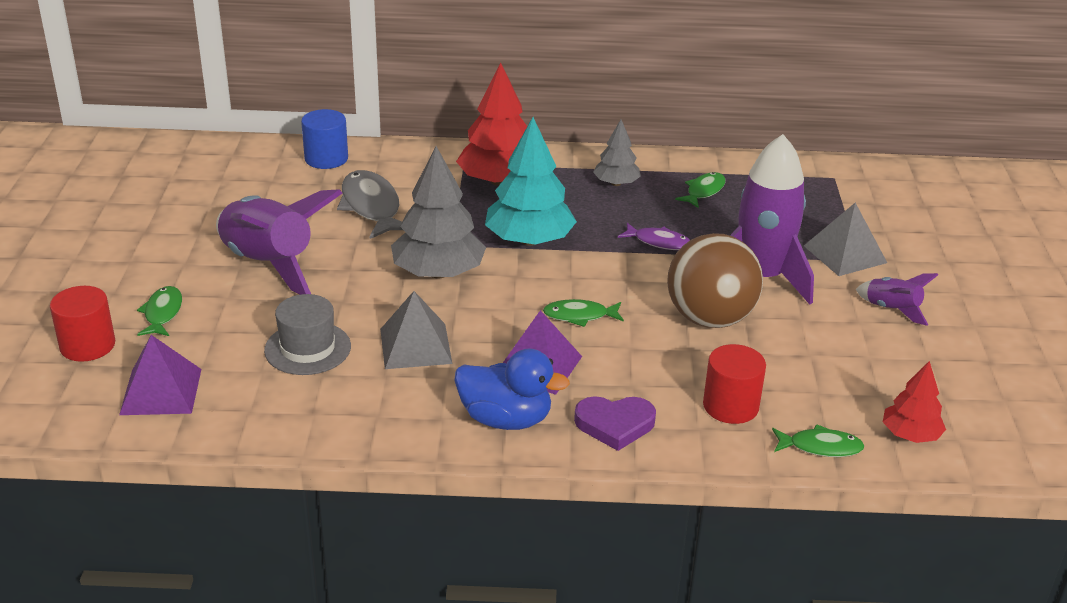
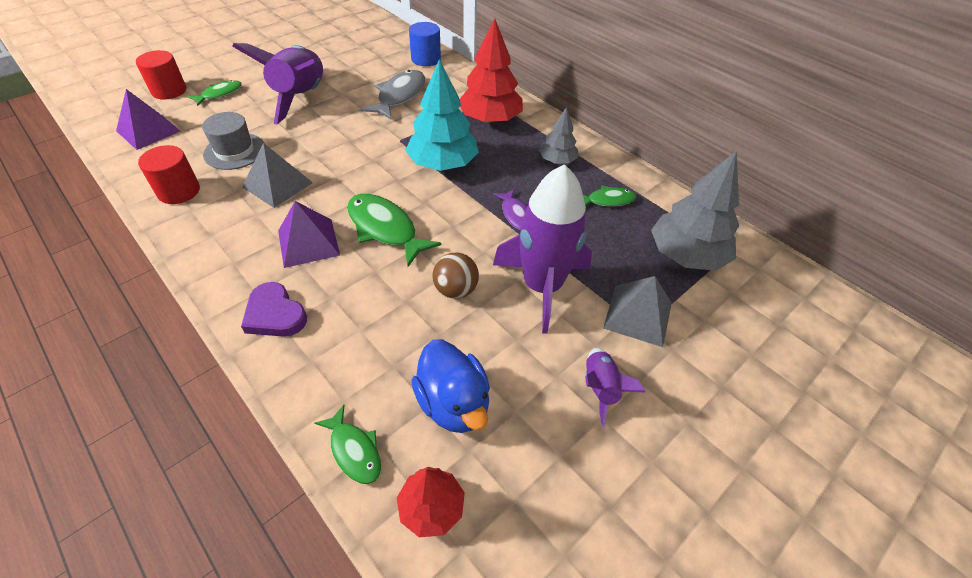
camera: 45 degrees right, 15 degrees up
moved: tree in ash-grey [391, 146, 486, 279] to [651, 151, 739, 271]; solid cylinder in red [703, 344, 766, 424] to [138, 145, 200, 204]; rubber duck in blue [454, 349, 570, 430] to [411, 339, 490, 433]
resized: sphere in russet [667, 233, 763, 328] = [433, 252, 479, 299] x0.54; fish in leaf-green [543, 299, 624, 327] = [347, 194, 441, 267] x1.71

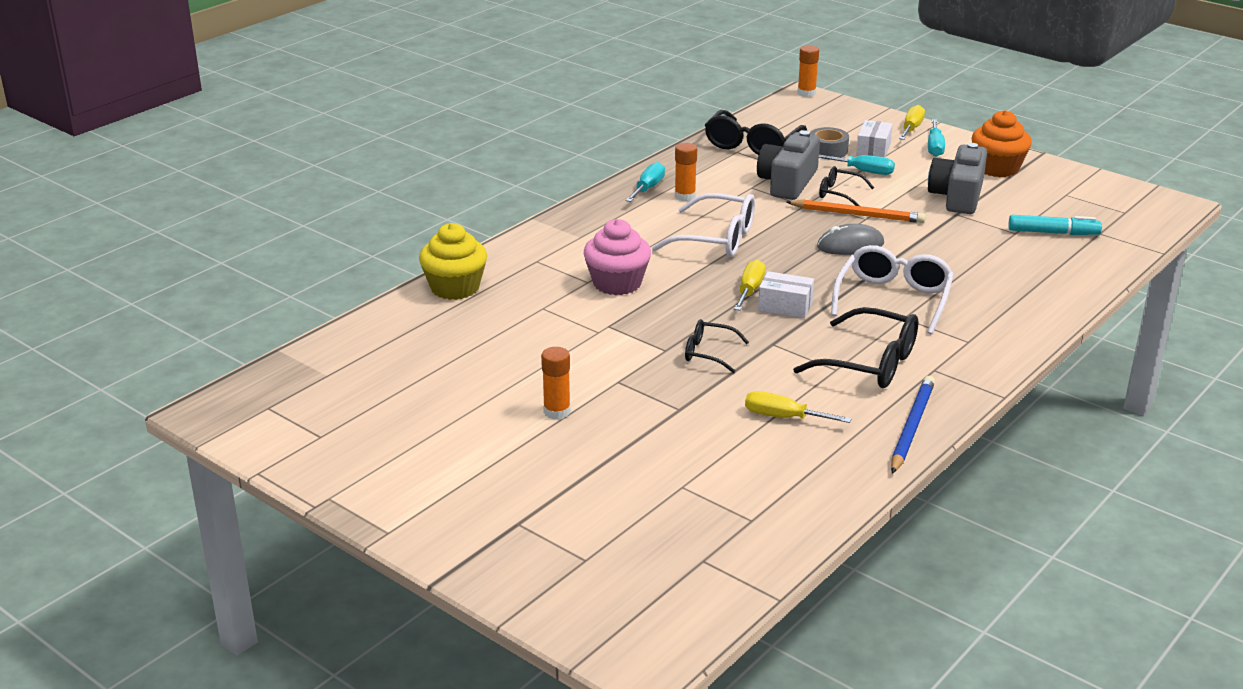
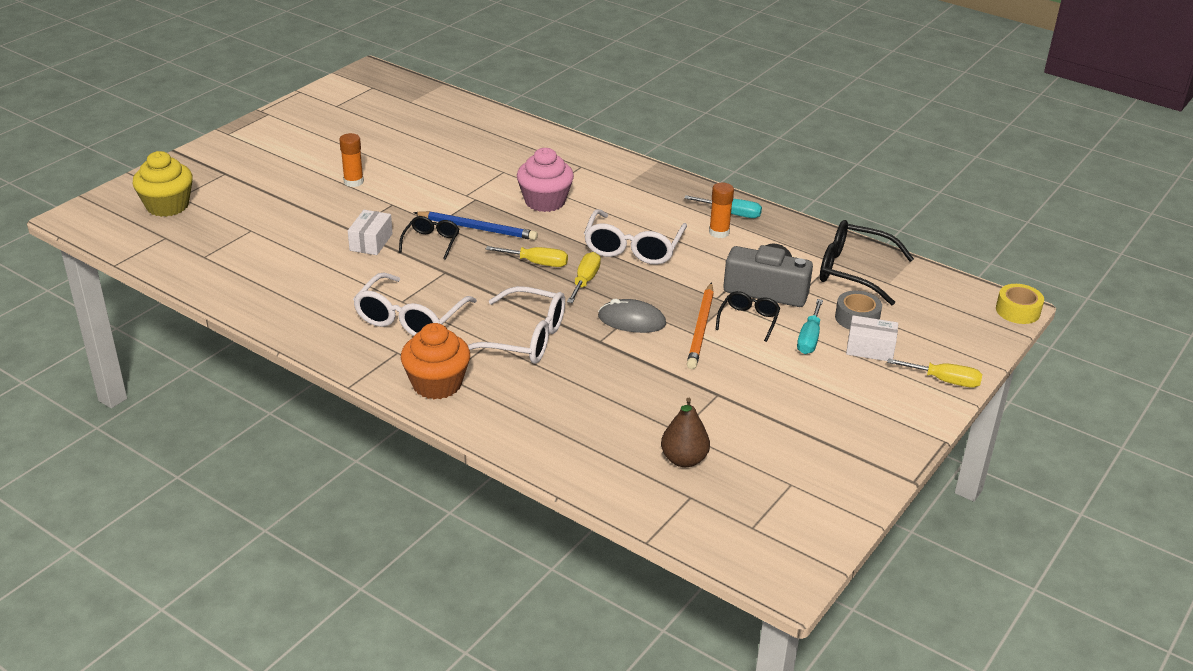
camera: 85 degrees right, 5 degrees up
removed: flat screwdriver in teal [928, 119, 945, 157]; photo camera in ash-grey [928, 143, 987, 214]
moved: muffin in orange-coloured [972, 110, 1032, 177] to [401, 323, 470, 399]; muffin in bright yellow [419, 223, 487, 300] to [132, 151, 193, 217]; box in snow-white [758, 271, 814, 318] to [348, 210, 393, 255]; pencil in blue [891, 376, 935, 474] to [413, 211, 538, 240]; flat screwdriver in bright yellow [745, 391, 852, 423] to [567, 252, 601, 303]
replaced: glue in orange-coloured [797, 45, 819, 97] to tape in bright yellow [996, 284, 1044, 324]; marker in teal [1008, 215, 1102, 235] to pear in russet [661, 398, 710, 467]
recoloured: glasses in black [793, 307, 919, 388] to glasses in snow-white [353, 272, 477, 336]
turned: PC mouse in ash-grey [817, 224, 884, 255] = [598, 299, 666, 333] 60 degrees counterclockwise

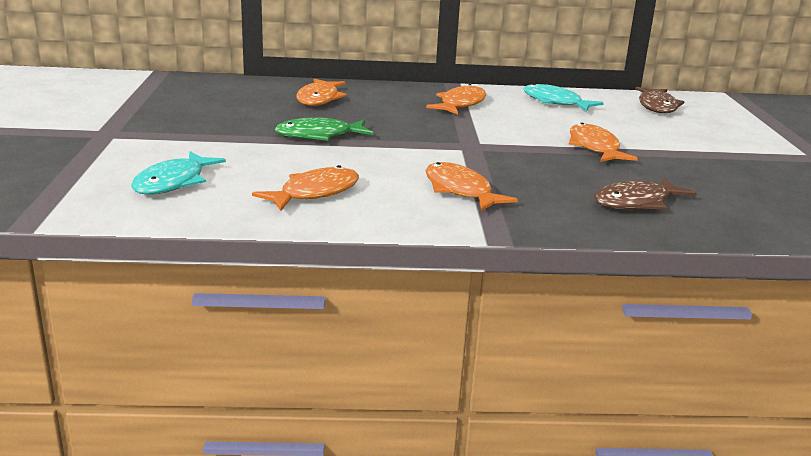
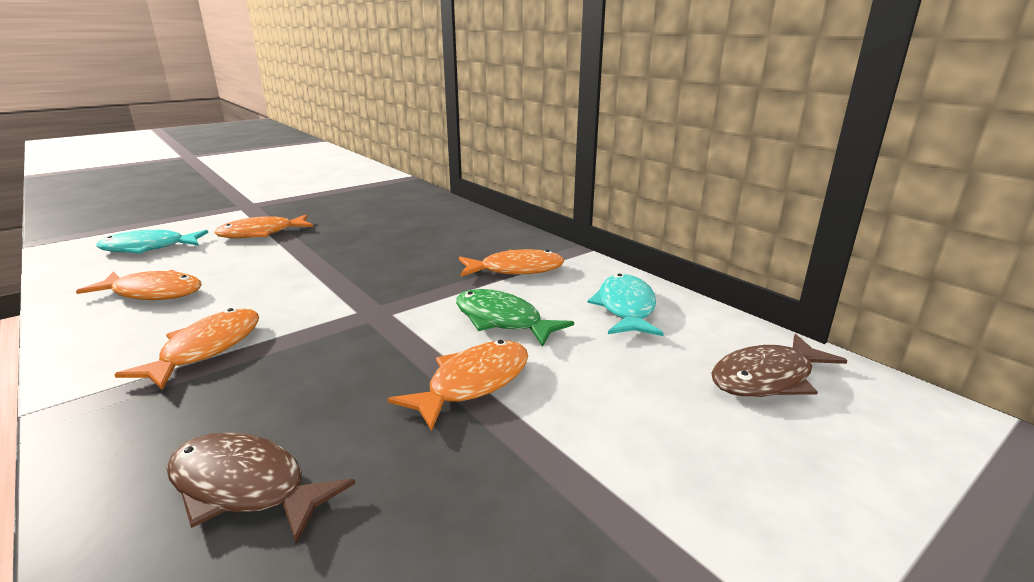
camera: 55 degrees right, 0 degrees up
moved: fish in orange-coloured [296, 79, 347, 106] to [214, 214, 313, 238]; fish in leaf-green [275, 117, 373, 141] to [456, 289, 574, 347]

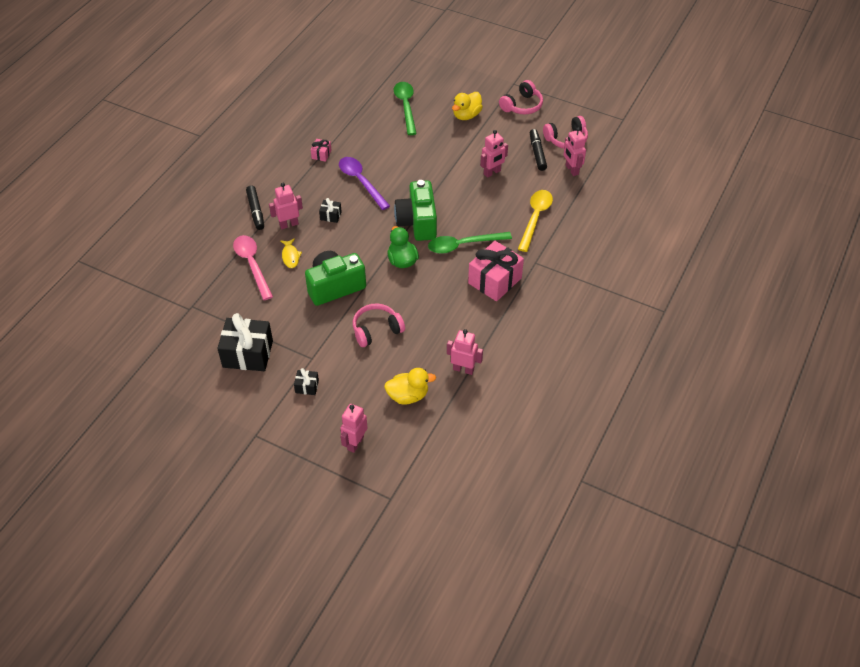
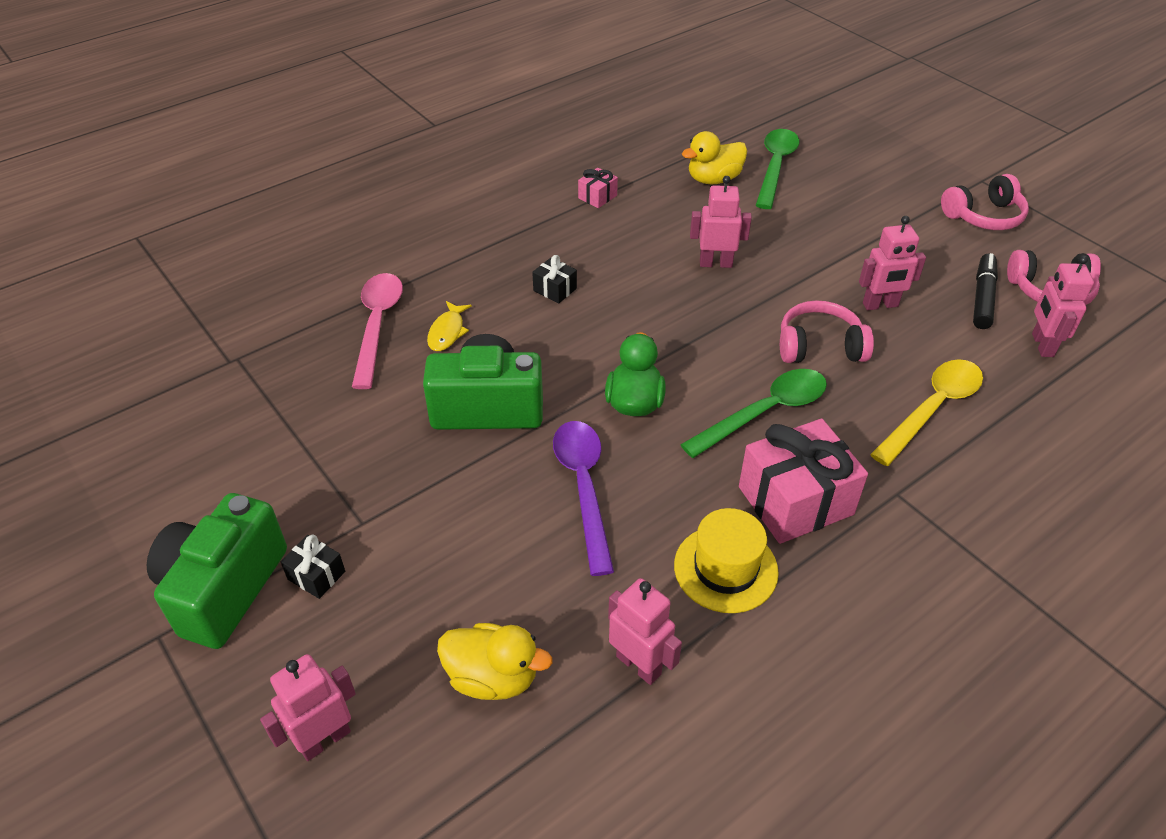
camera: 25 degrees right, 5 degrees down
removed: marker in black [246, 186, 264, 230]; wrapped gift in black [217, 313, 273, 371]
added: tall hat in bright yellow [674, 508, 779, 613]
moved: rubber duck in bright yellow [452, 92, 483, 120] to [682, 131, 747, 184]; spoon in violet [339, 157, 390, 210] to [553, 421, 614, 576]; photo camera in leaf-green [394, 180, 437, 241] to [147, 493, 287, 649]; robot figure in rosy [269, 183, 303, 229] to [690, 176, 752, 268]; headphones in rosy [353, 303, 405, 347] to [780, 300, 874, 363]
turned: spoon in leaf-green [428, 232, 512, 254] = [680, 369, 827, 458] 135 degrees clockwise

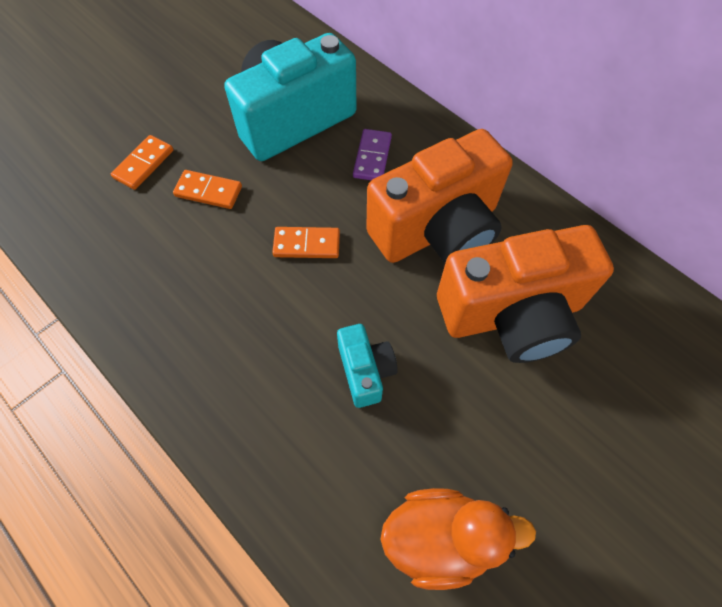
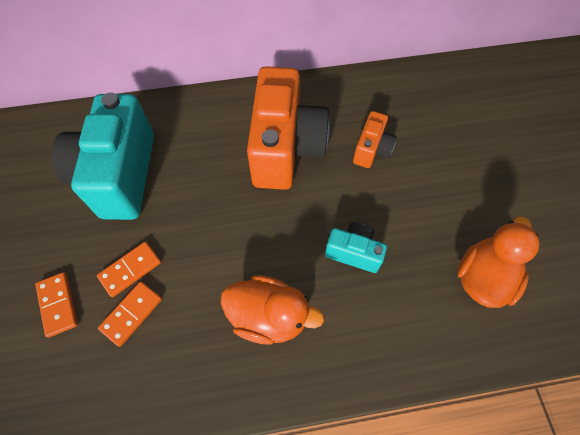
camera: 55 degrees left, 0 degrees up
removed: domino tile in violet [353, 129, 392, 180]
added: rubber duck in orange-coloured [221, 275, 324, 345]
moved: domino tile in orange-coloured [272, 227, 340, 258] to [98, 282, 162, 347]
resized: photo camera in orange-coloured [437, 225, 614, 363] = [353, 111, 397, 168] x0.48

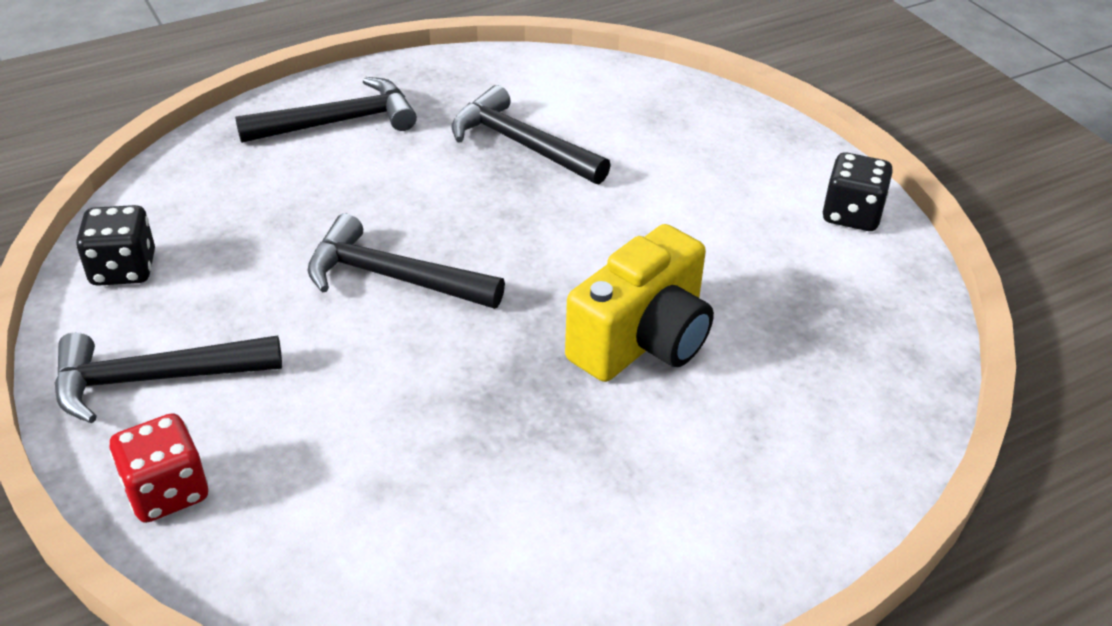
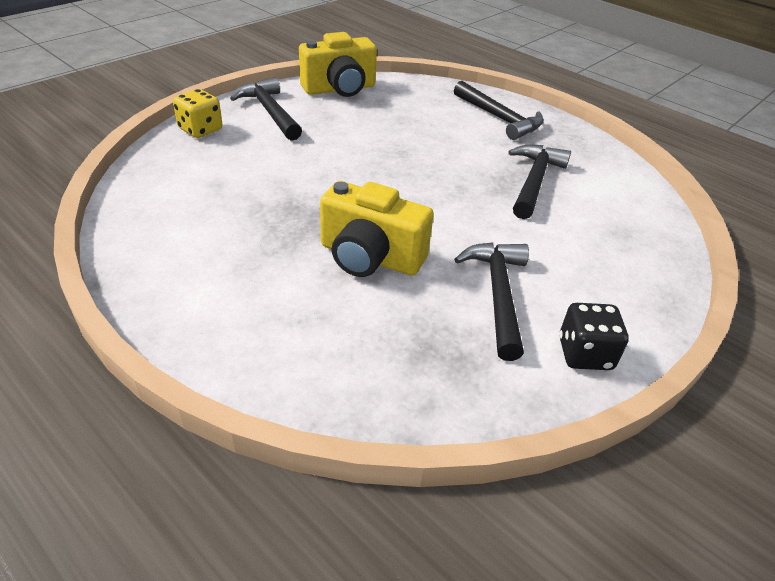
camera: 70 degrees right, 0 degrees up
moved: carpenter's hammer in black [307, 214, 505, 309] to [454, 242, 529, 361]
replaced: dice in black [76, 205, 155, 286] to photo camera in bright yellow [299, 32, 377, 97]
recoloured: dice in red [109, 413, 208, 523] to dice in bright yellow [173, 89, 222, 138]

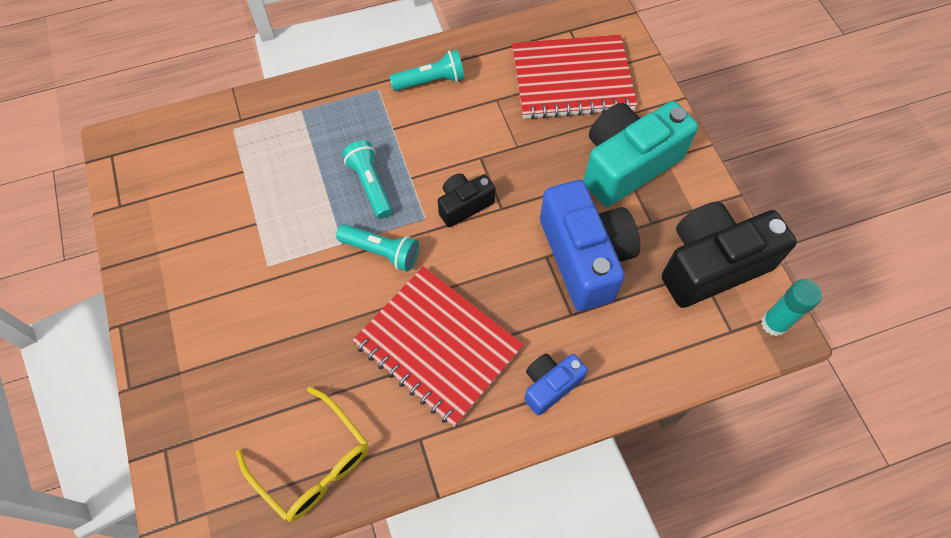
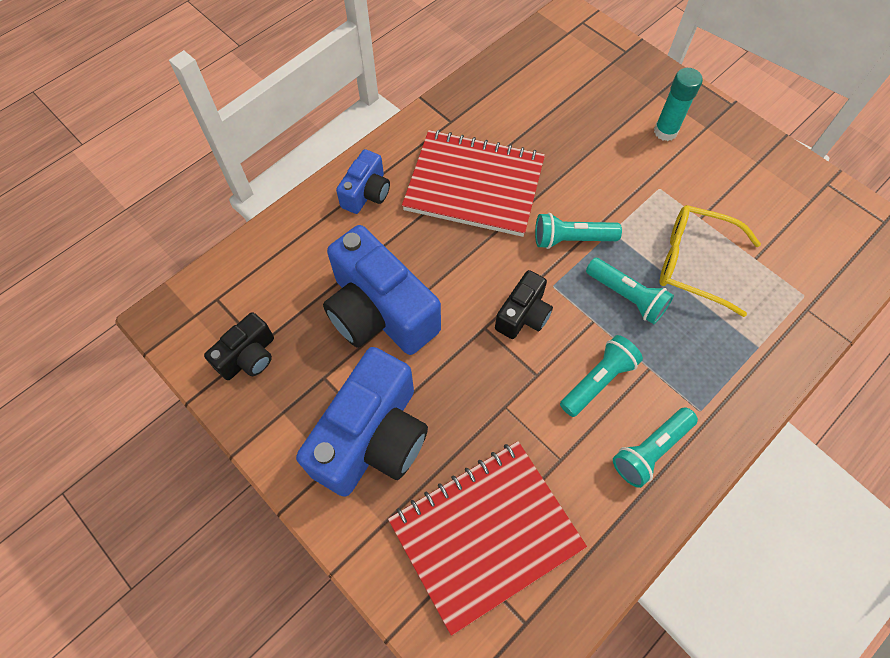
camera: 155 degrees right, 0 degrees up
added: pocket torch in teal [560, 335, 643, 417]
moved: glue in teal [761, 279, 822, 336] to [654, 68, 703, 141]; glasses in bright yellow [236, 387, 369, 522] to [660, 205, 761, 317]
recoloured: photo camera in teal [584, 101, 698, 207] to photo camera in blue [296, 347, 428, 497]
resized: photo camera in black [662, 201, 797, 308] = [204, 312, 274, 380] x0.52

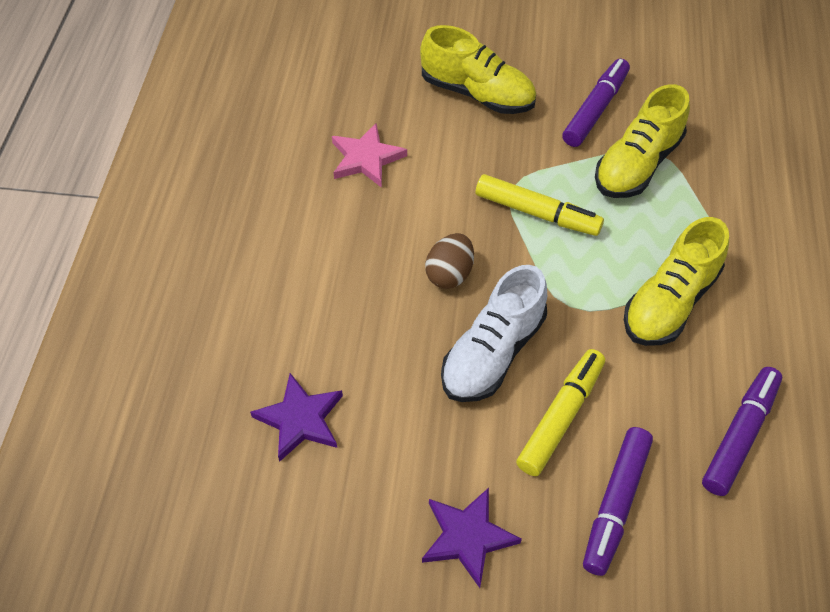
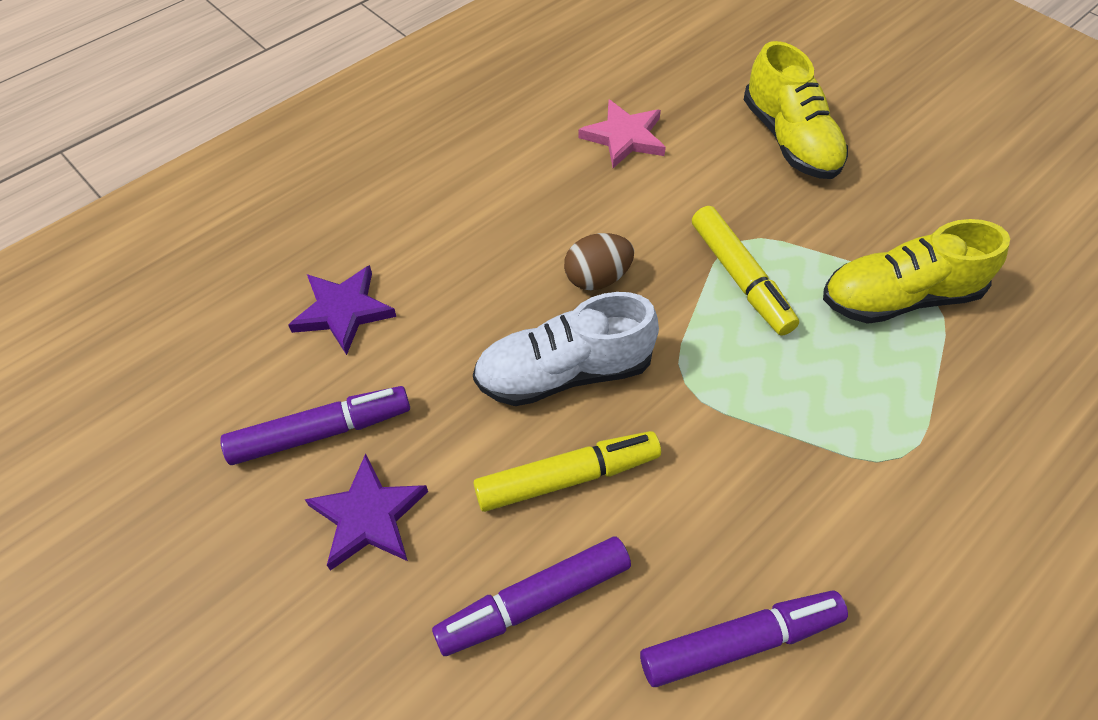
camera: 40 degrees right, 0 degrees up
removed: lace-up shoe in bright yellow [624, 217, 729, 346]
moved: marker in violet [562, 59, 630, 147] to [220, 386, 410, 465]

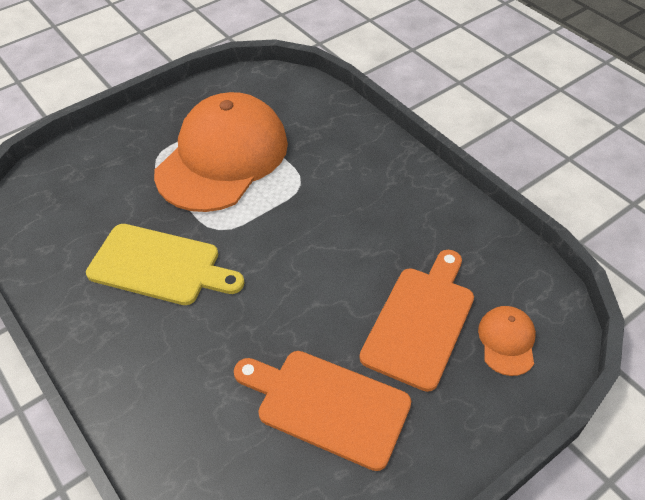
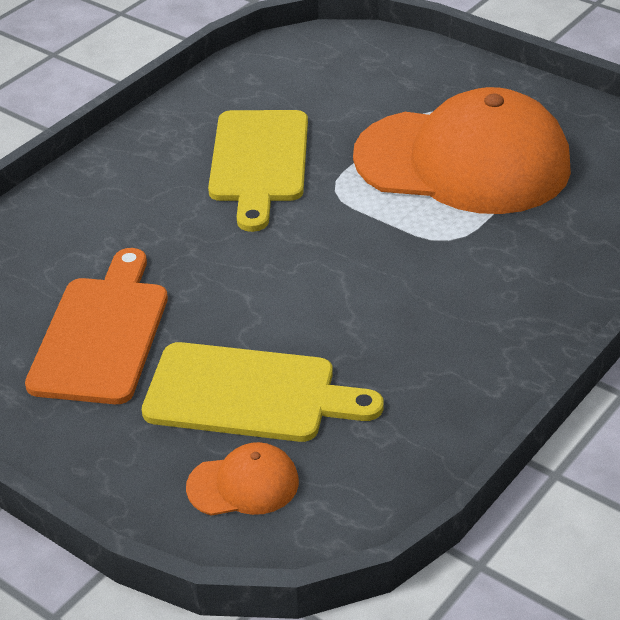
camera: 75 degrees right, 10 degrees down
recoloured: chopping board in orange-coloured [360, 250, 474, 392] to chopping board in bright yellow [142, 342, 384, 442]

